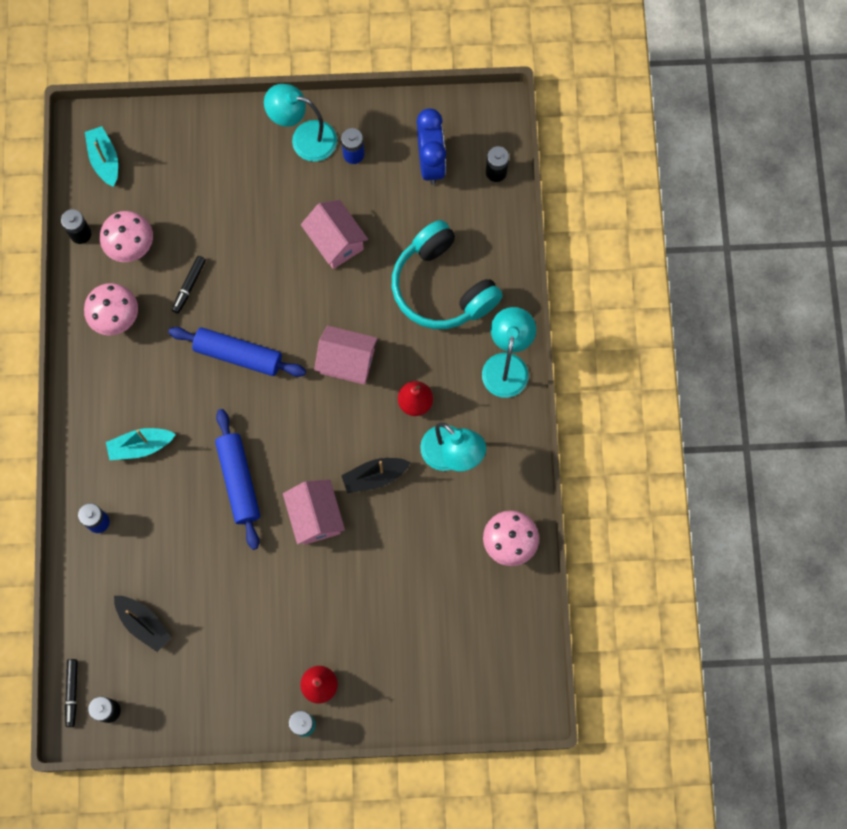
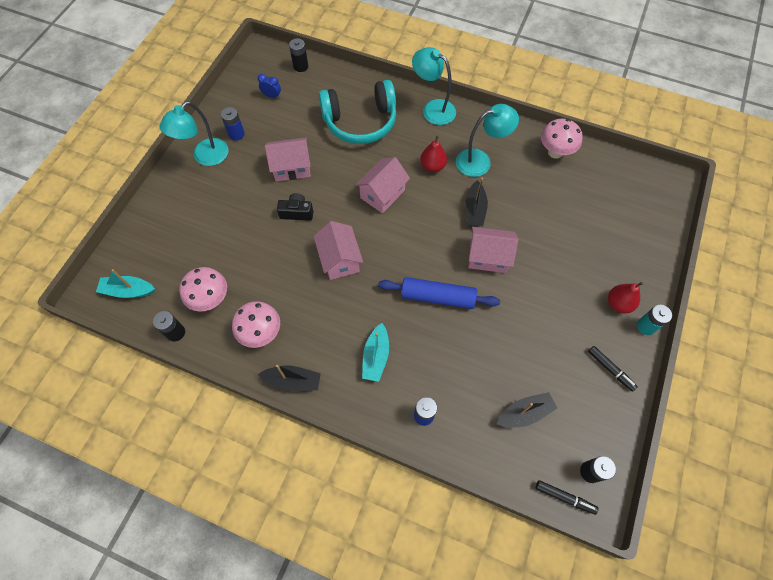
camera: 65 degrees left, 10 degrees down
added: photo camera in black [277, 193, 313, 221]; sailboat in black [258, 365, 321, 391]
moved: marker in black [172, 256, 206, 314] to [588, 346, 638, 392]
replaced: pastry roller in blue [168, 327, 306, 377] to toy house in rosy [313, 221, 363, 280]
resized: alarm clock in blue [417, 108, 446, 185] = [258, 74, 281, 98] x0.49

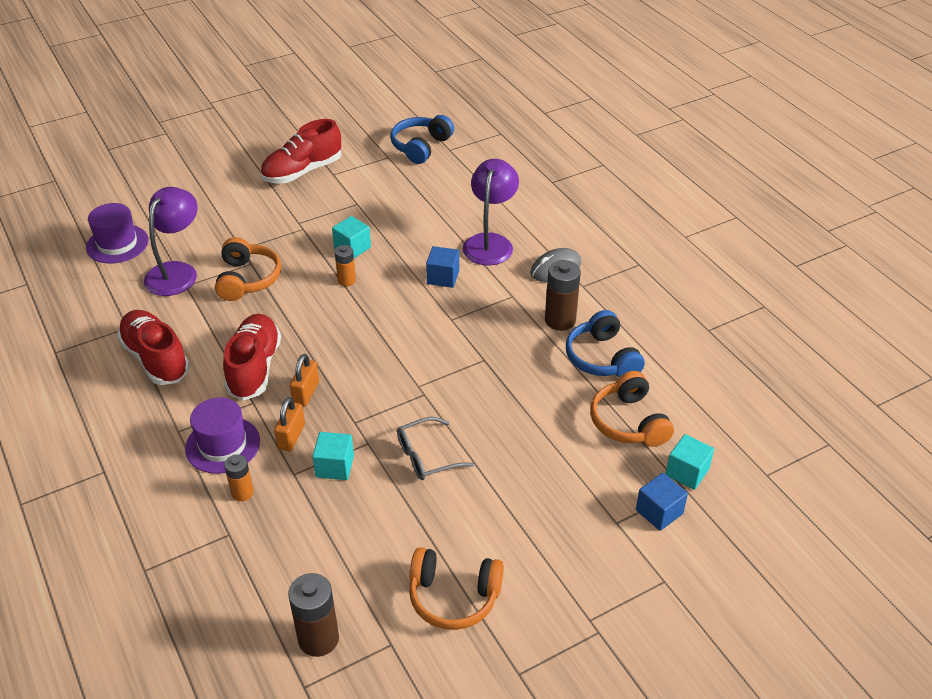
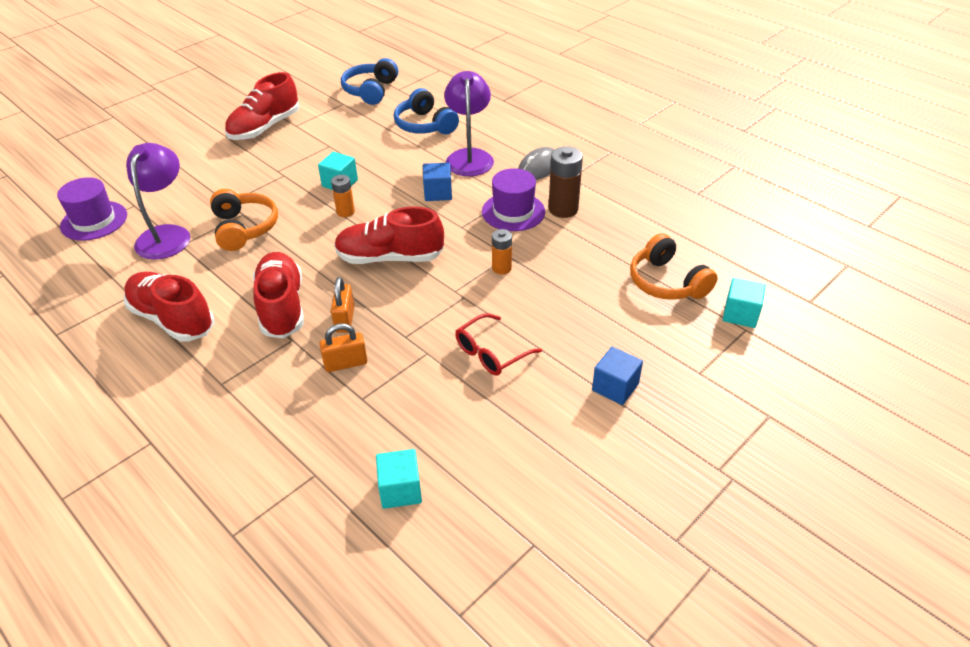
camera: 15 degrees left, 0 degrees up
removed: headphones in orange-coloured [409, 547, 504, 630]; AA battery in russet [288, 573, 339, 657]
added: lace-up shoe in red [334, 206, 444, 264]
moved: headphones in blue [566, 310, 645, 377] to [394, 88, 459, 134]; tall hat in violet [185, 397, 260, 474] to [482, 168, 545, 231]; cube in teal [312, 432, 354, 480] to [376, 449, 422, 509]; AA battery in orange-coloured [224, 454, 254, 501] to [492, 229, 512, 274]; cube in blue [636, 473, 688, 531] to [592, 347, 643, 405]
recoloured: glasses in ash-grey [397, 417, 475, 480] to glasses in red [455, 313, 542, 376]
turned: small lock in orange-coloured [274, 397, 305, 451] = [319, 323, 367, 372] 75 degrees clockwise

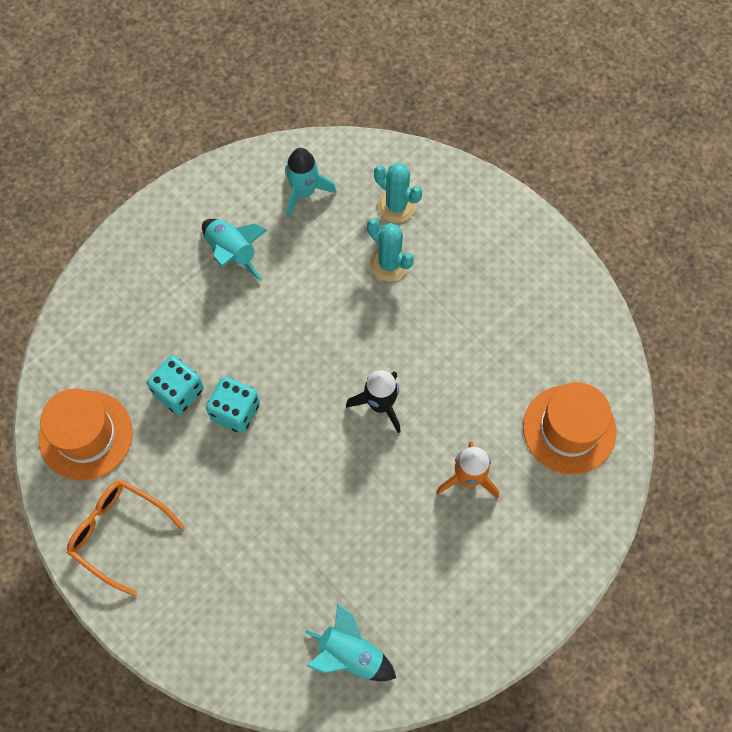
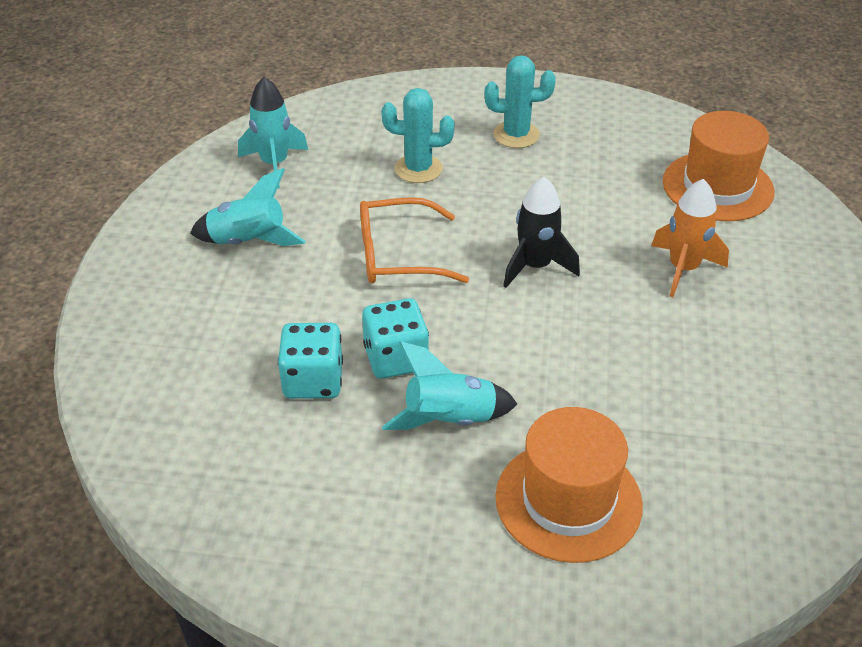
camera: 40 degrees left, 25 degrees down
moved: prickly plant in teal [374, 162, 422, 223] to [485, 55, 556, 148]; tall hat in orange-coloured [39, 388, 133, 481] to [495, 407, 643, 563]; glasses in orange-coloured [67, 479, 184, 596] to [360, 197, 469, 284]; spaceship in teal [305, 603, 396, 681] to [382, 341, 517, 430]

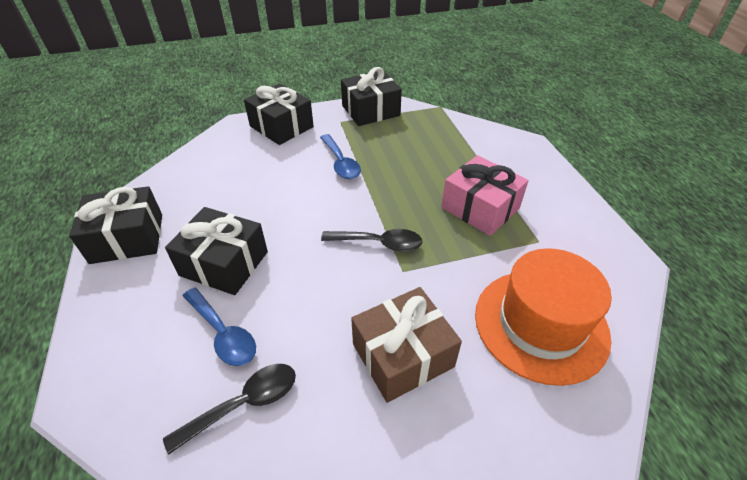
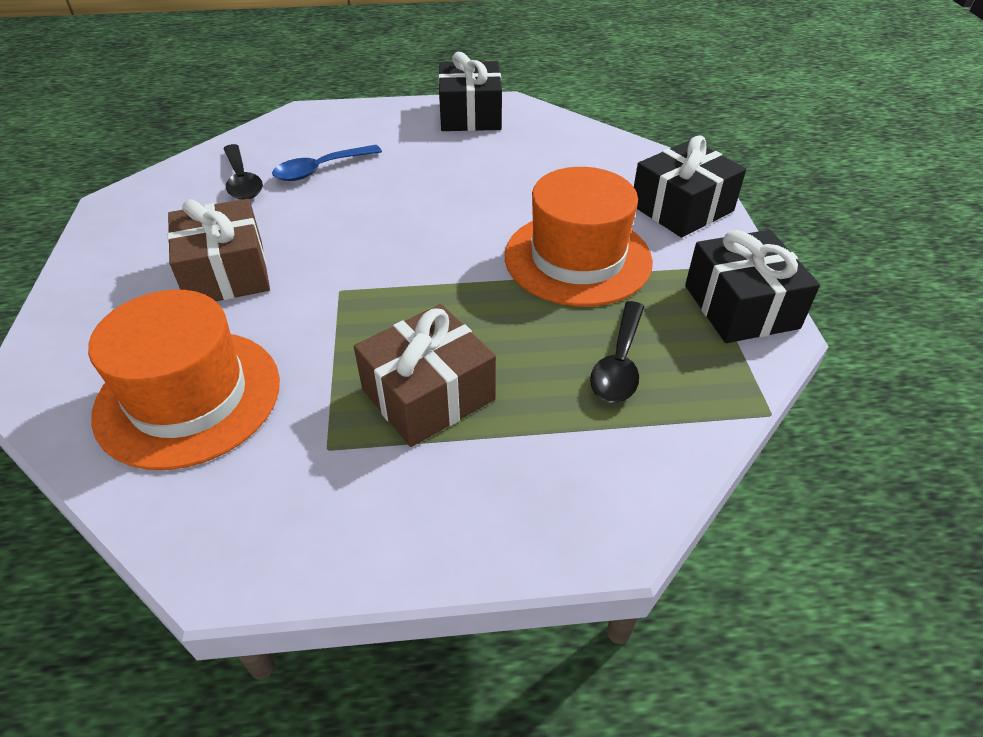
camera: 100 degrees right, 0 degrees up
removed: wrapped gift in black [165, 207, 268, 295]
moved: spoon in black [321, 229, 422, 252] to [590, 301, 645, 403]
replaced: spoon in blue [320, 134, 361, 179] to tall hat in orange-coloured [505, 167, 653, 307]
recoloured: wrapped gift in rosy [442, 155, 529, 236] to wrapped gift in russet [354, 304, 496, 447]

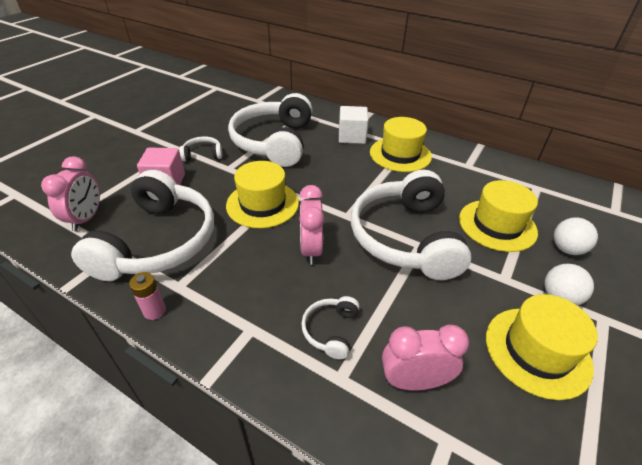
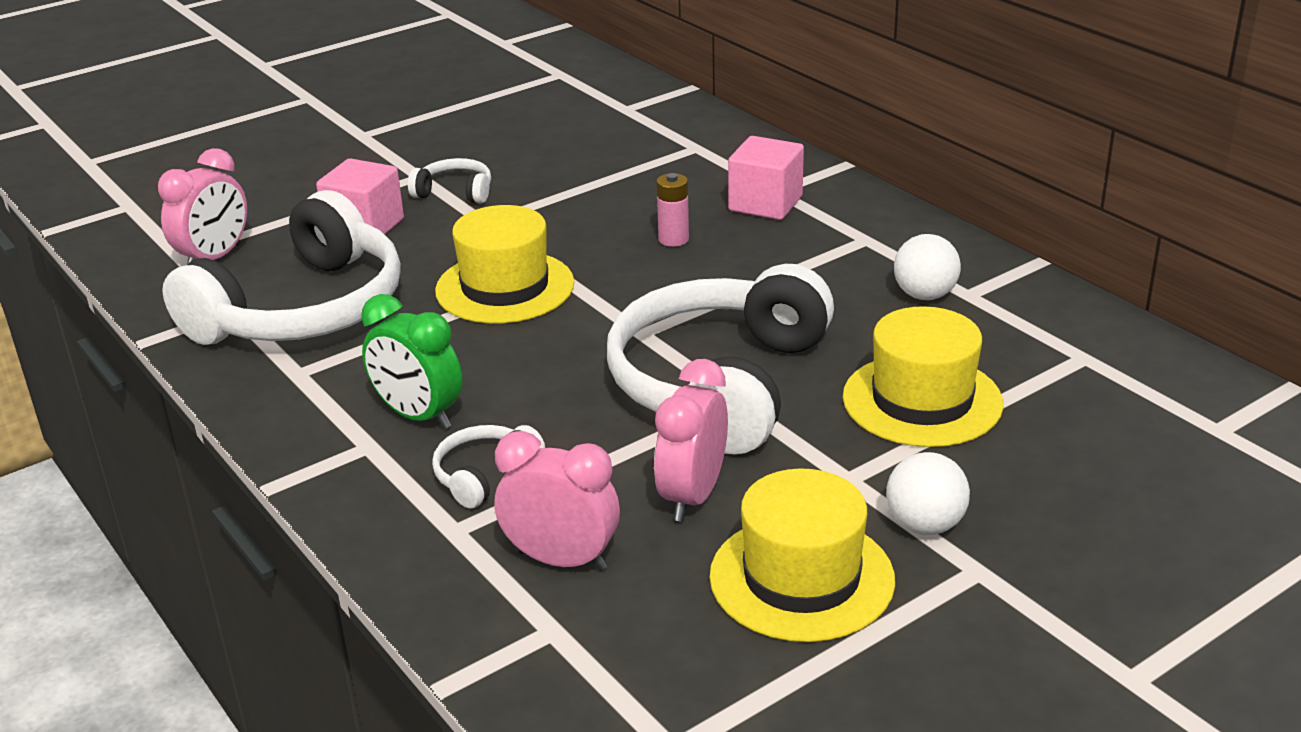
camera: 25 degrees right, 10 degrees down
removed: headphones in snow-white [228, 93, 312, 167]; tall hat in bright yellow [370, 117, 432, 172]
added: alarm clock in leaf-green [361, 294, 462, 429]
moved: alarm clock in rosy [299, 185, 324, 265] to [654, 359, 728, 522]; sphere in snow-white [554, 218, 598, 255] to [894, 234, 961, 300]; AA battery in rosy [129, 272, 166, 320] to [657, 173, 689, 247]
recoloured: cube in snow-white [339, 106, 369, 144] to cube in rosy [728, 136, 804, 220]

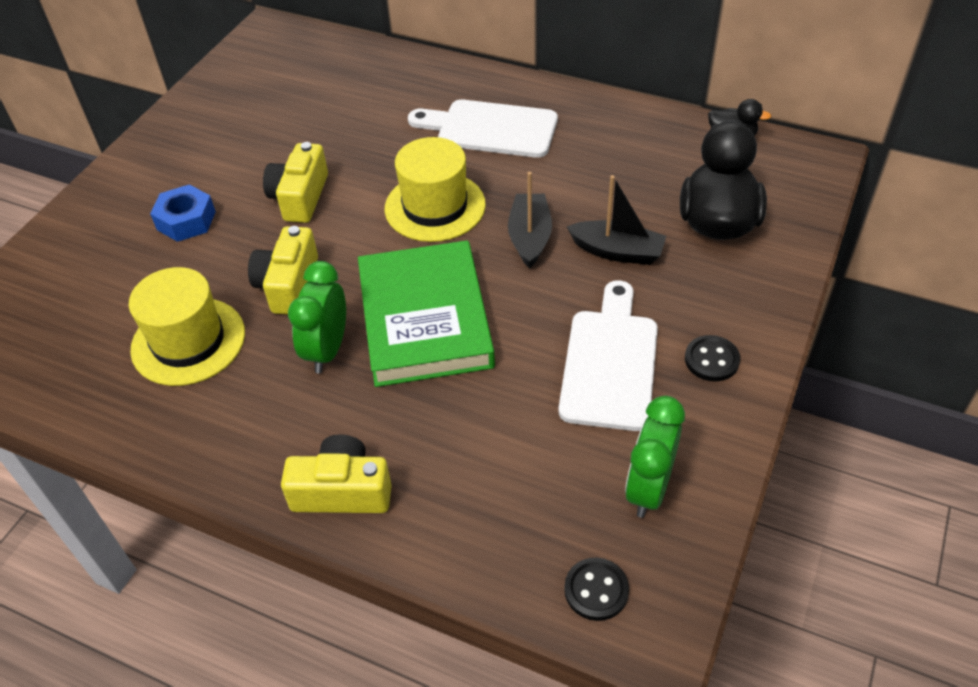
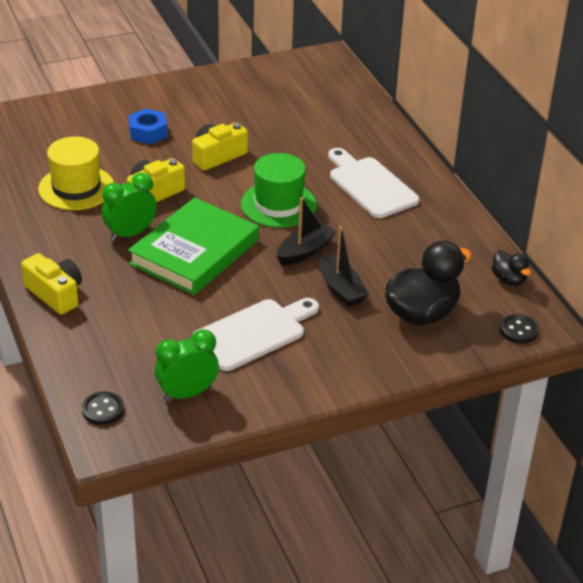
camera: 40 degrees right, 10 degrees down
moved: sewing button in black [685, 335, 740, 382] to [500, 314, 539, 344]
recoloured: tall hat in bright yellow [385, 137, 486, 242] to tall hat in leaf-green [241, 153, 317, 228]

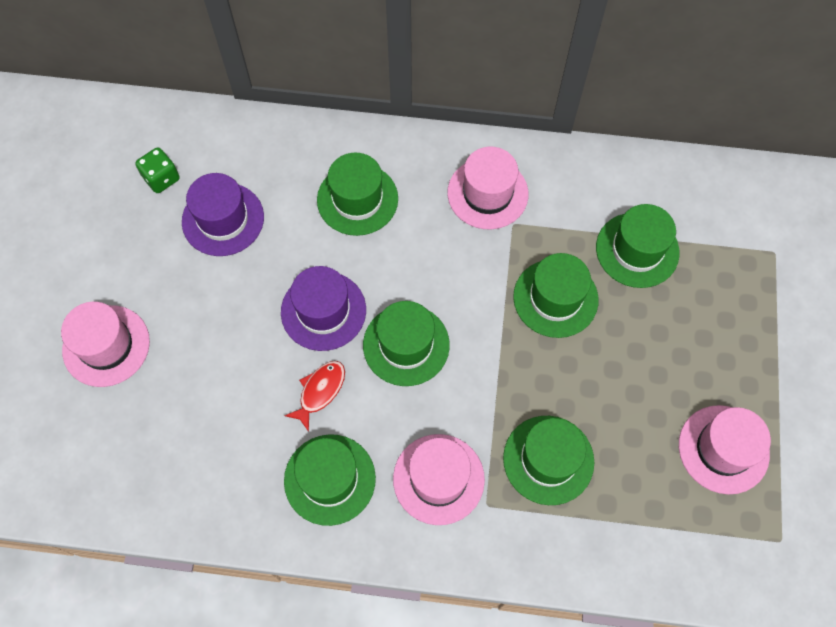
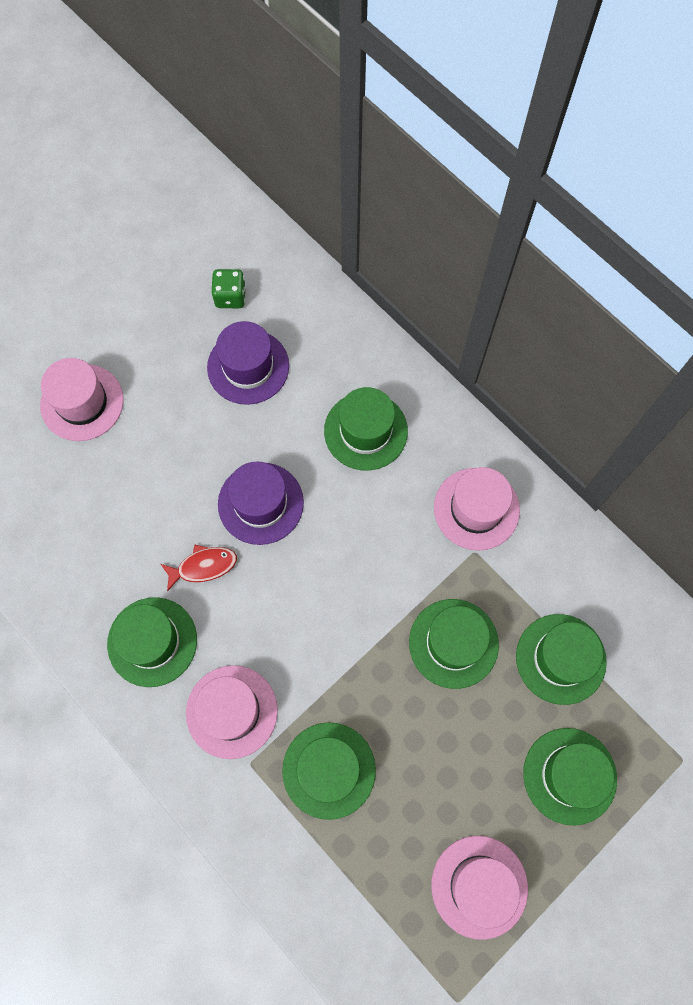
camera: 40 degrees right, 5 degrees up
moved: tall hat in leaf-green [363, 301, 450, 386] to [523, 728, 617, 826]

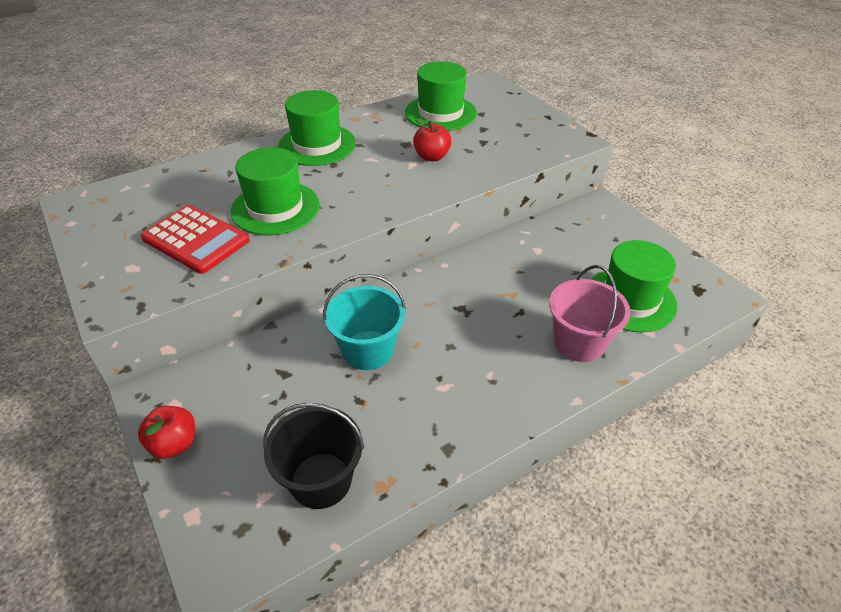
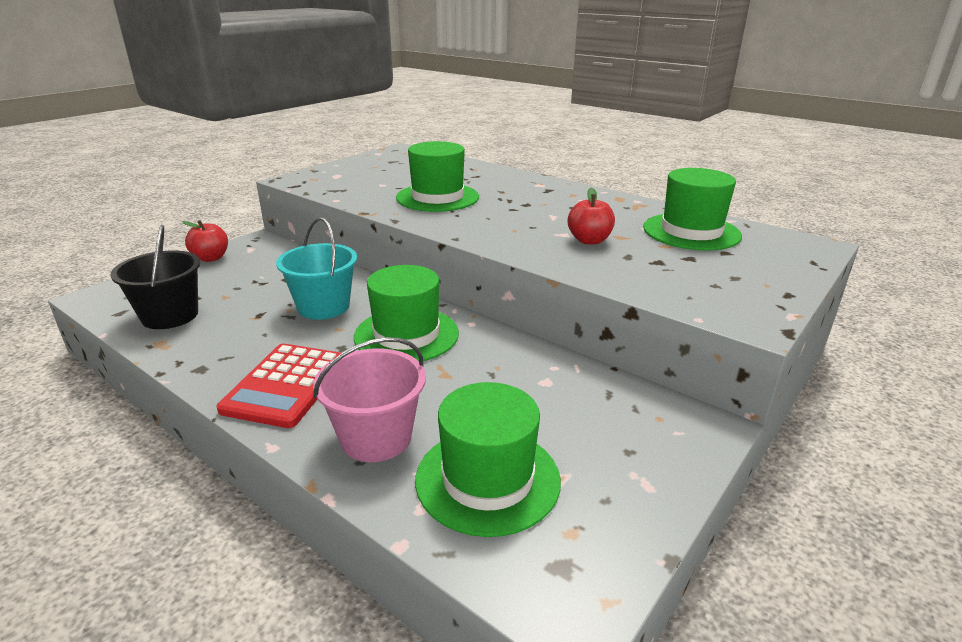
camera: 70 degrees right, 15 degrees down
moved: tall hat in leaf-green [278, 90, 356, 166] to [354, 265, 459, 361]; pocket calculator in red [141, 205, 250, 274] to [217, 343, 341, 428]

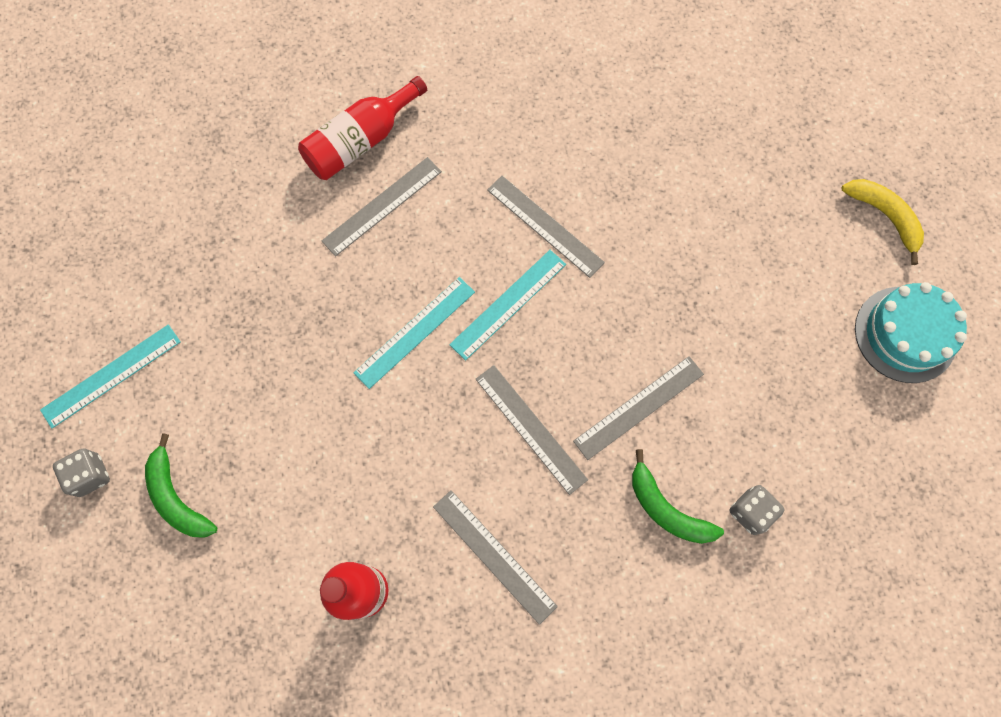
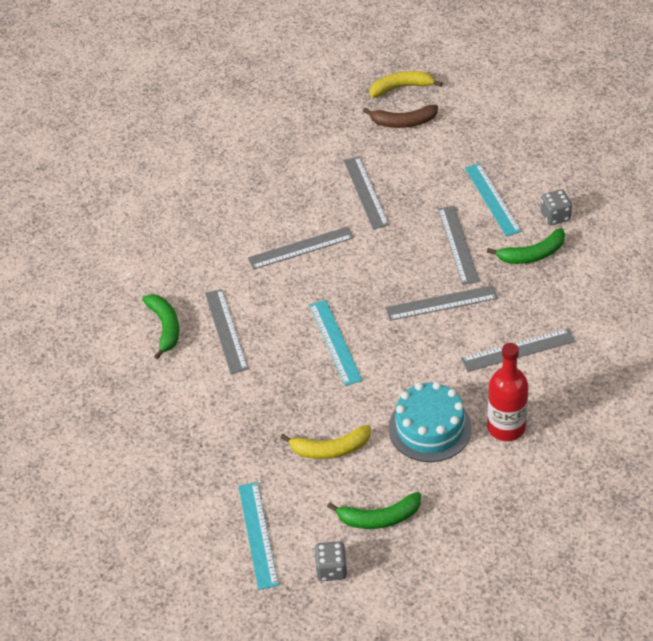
camera: 60 degrees left, 25 degrees down
added: banana fruit in russet [363, 105, 438, 128]; measuring stick in ash-grey [344, 157, 389, 229]; banana fruit in bright yellow [280, 425, 371, 459]
moved: measuring stick in teal [449, 250, 566, 361] to [465, 163, 522, 236]; cake in teal [855, 282, 967, 383] to [389, 382, 472, 462]
replaced: drink bottle in red [298, 76, 427, 180] to banana fruit in leaf-green [142, 294, 179, 360]

